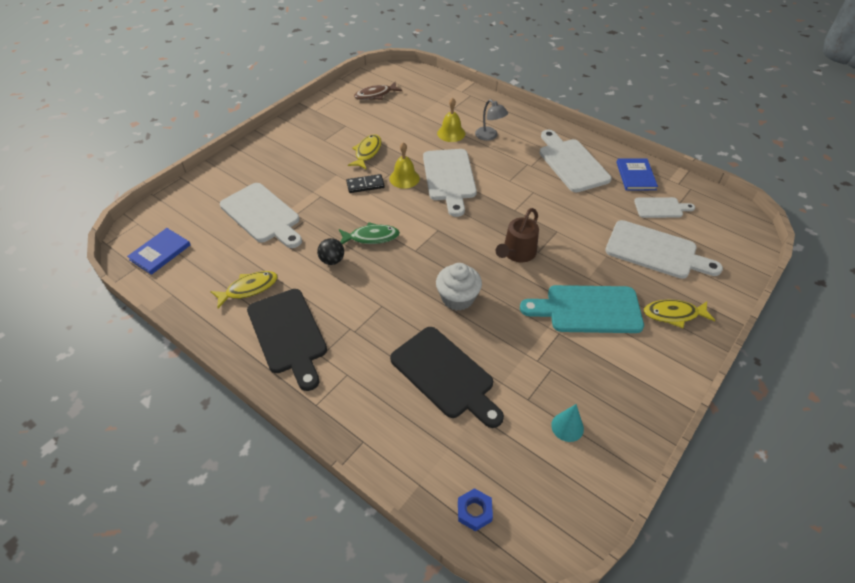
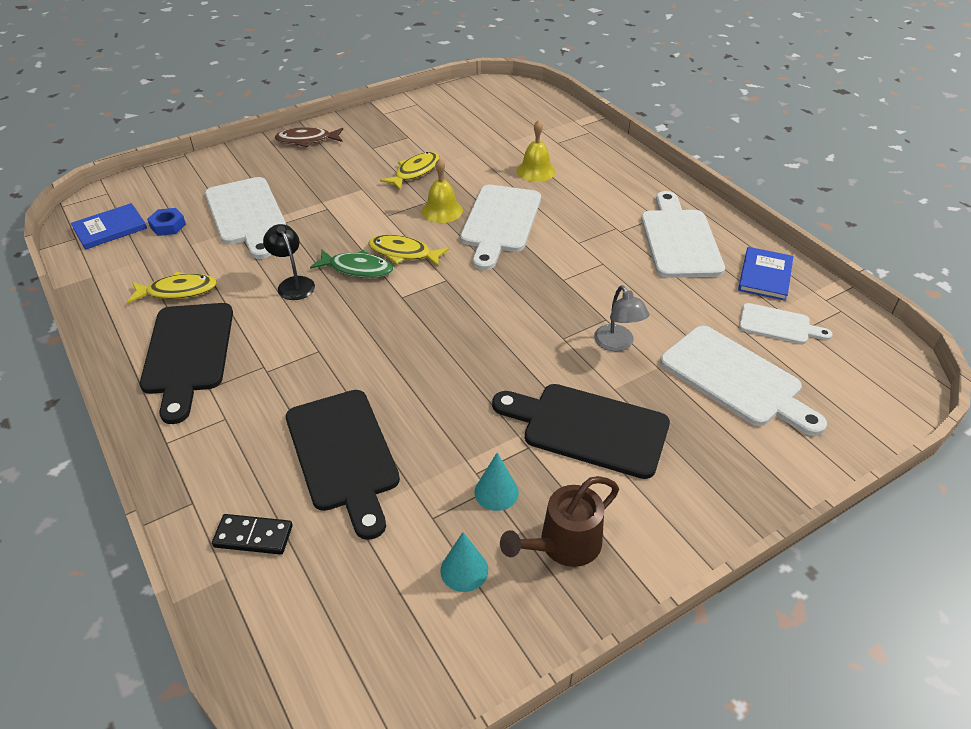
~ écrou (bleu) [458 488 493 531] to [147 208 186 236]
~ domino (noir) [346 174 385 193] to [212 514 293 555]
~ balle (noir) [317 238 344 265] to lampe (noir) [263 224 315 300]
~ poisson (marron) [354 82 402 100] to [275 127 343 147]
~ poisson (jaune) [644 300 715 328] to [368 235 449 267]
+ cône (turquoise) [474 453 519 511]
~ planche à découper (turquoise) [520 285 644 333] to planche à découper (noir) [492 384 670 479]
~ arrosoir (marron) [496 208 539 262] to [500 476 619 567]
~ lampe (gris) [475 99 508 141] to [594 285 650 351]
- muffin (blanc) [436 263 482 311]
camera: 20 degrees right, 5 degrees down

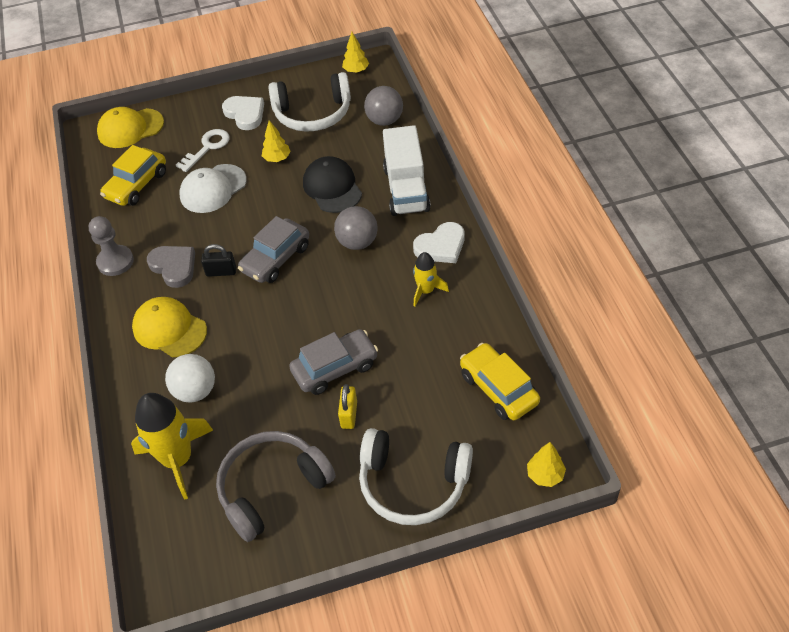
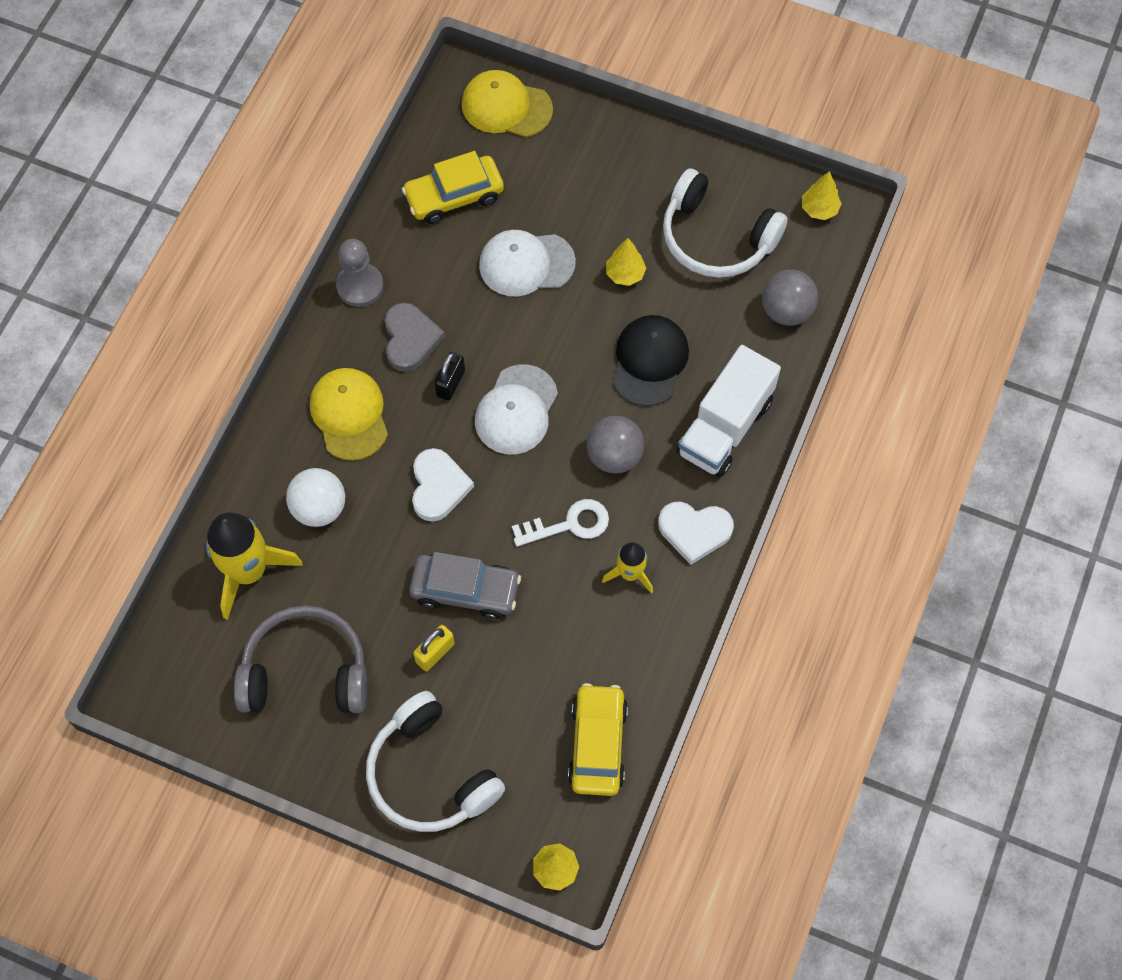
~ cœur (blanc) [222 96 264 130] to [412 448 474 522]
~ cadenas (noir) [201 244 236 277] = [434 352 465 401] 75 degrees clockwise
~ voiture (gris) [238 216 309 283] to casquette (blanc) [475 364 558 454]
~ clé (blanc) [176 129 230 172] to [512 499 609 547]
camera: 35 degrees right, 15 degrees up

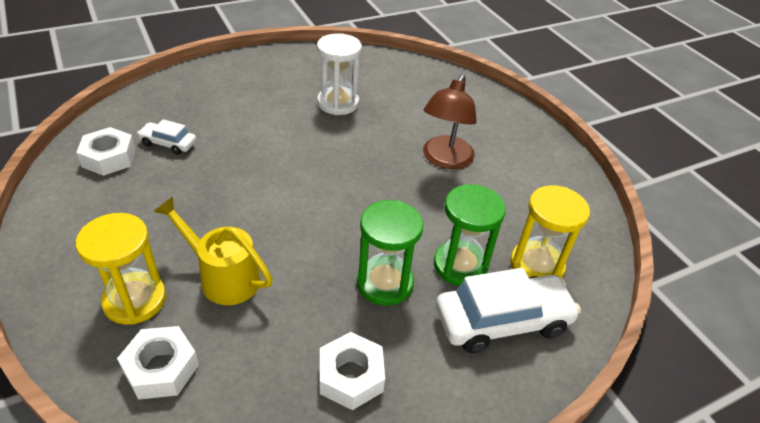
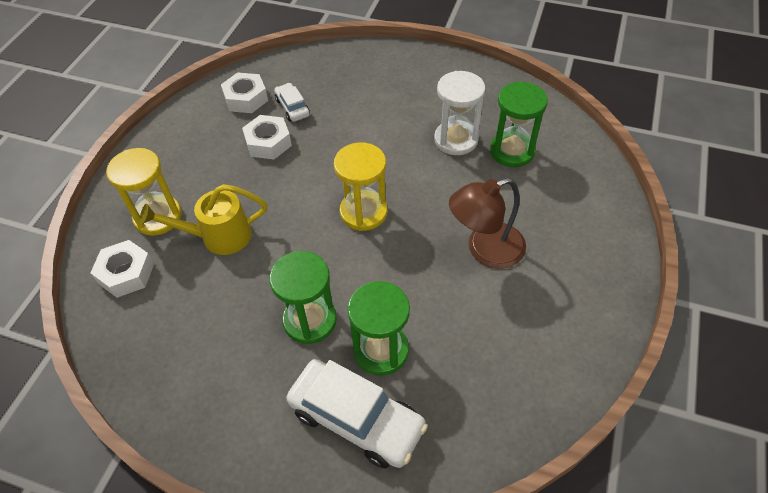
~ arrosoir (jaune) [153 197 273 305] = [140 184 267 255] 90 degrees counterclockwise
~ écrou (blanc) [320 332 385 410] to [242 115 292 159]
~ sablier (jaune) [510 185 590 278] to [334 143 388 231]
+ sablier (vert) [490 81 548 167]
camera: 50 degrees right, 10 degrees up

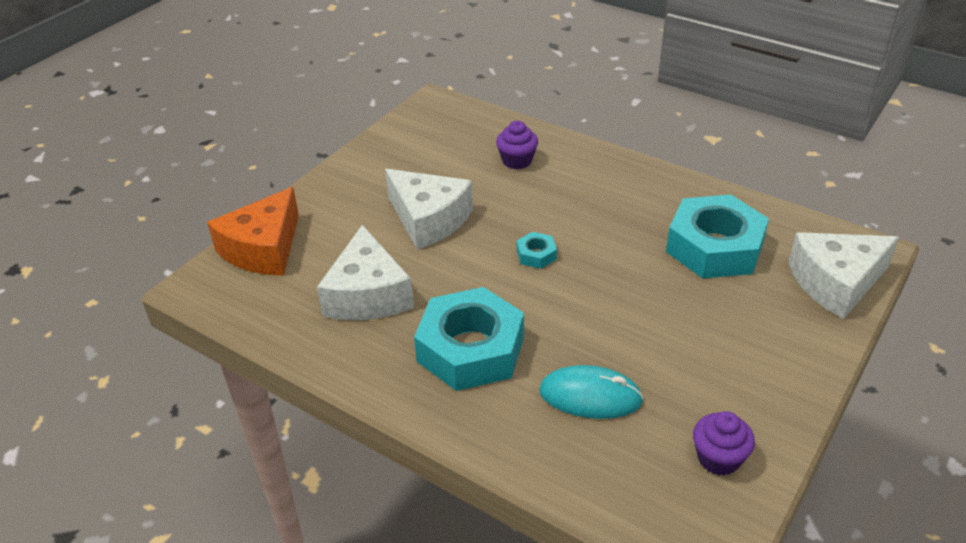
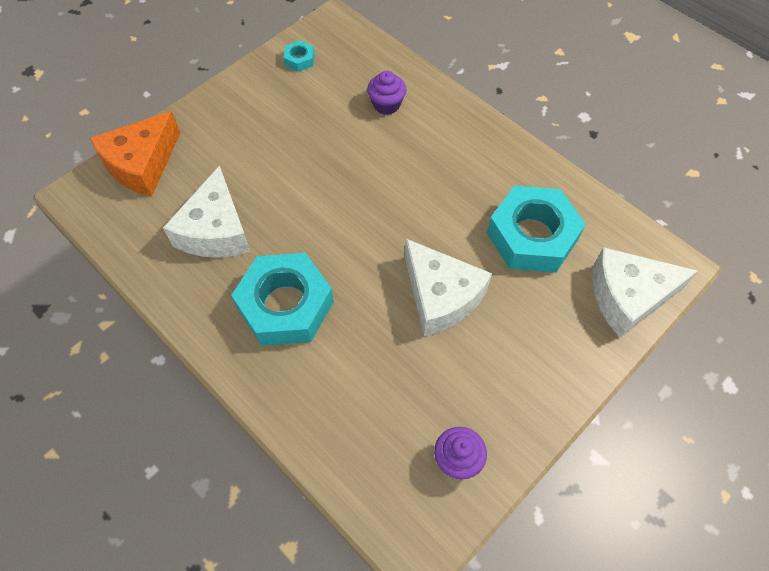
~ écrou (turquoise) [517 232 557 269] to [283 40 315 72]
~ fromage (blanc) [385 169 473 249] to [405 239 492 336]
- souris (turquoise) [539 365 644 419]
camera: 10 degrees right, 20 degrees up

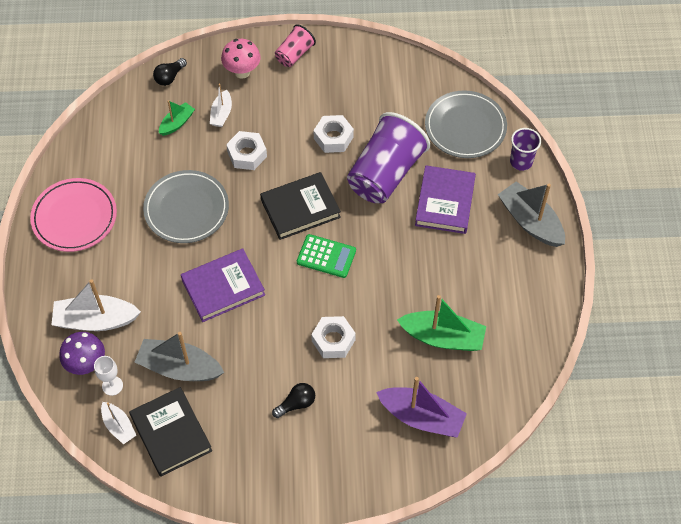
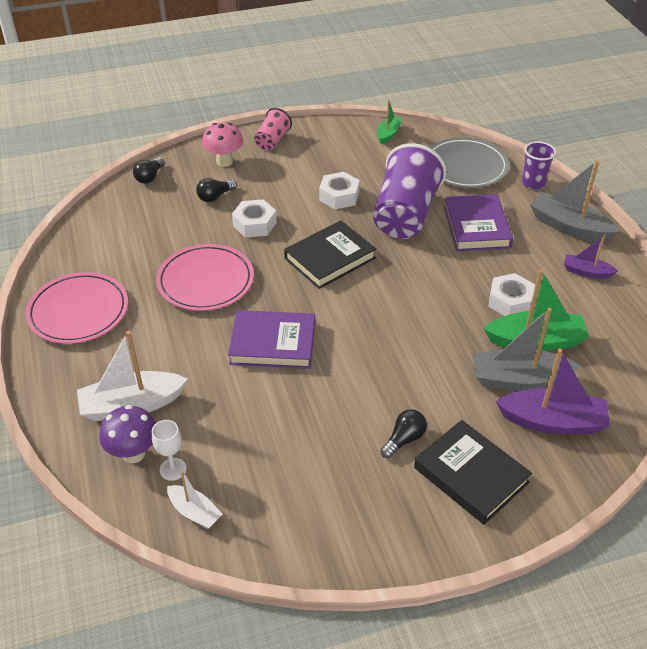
~ assiette (gris) [143 170 229 243] to assiette (rose) [156 244 254 311]
~ bateau (blanc) [210 84 232 127] to ampoule (noir) [196 178 237 202]
~ livre (violet) [181 248 265 322] = [228 310 315 369] 45 degrees clockwise
~ bateau (vert) [159 100 195 136] to [377 100 403 144]
~ livre (noir) [129 387 212 477] to [414 420 532 525]
~ bateau (gris) [135 332 224 381] to [472 308 580 391]
~ écrou (blanc) [311 316 356 358] to [488 273 535 316]
+ bateau (violet) [564 235 618 279]
- calculatrice (vert) [297 234 356 278]
camera: 15 degrees left, 15 degrees down

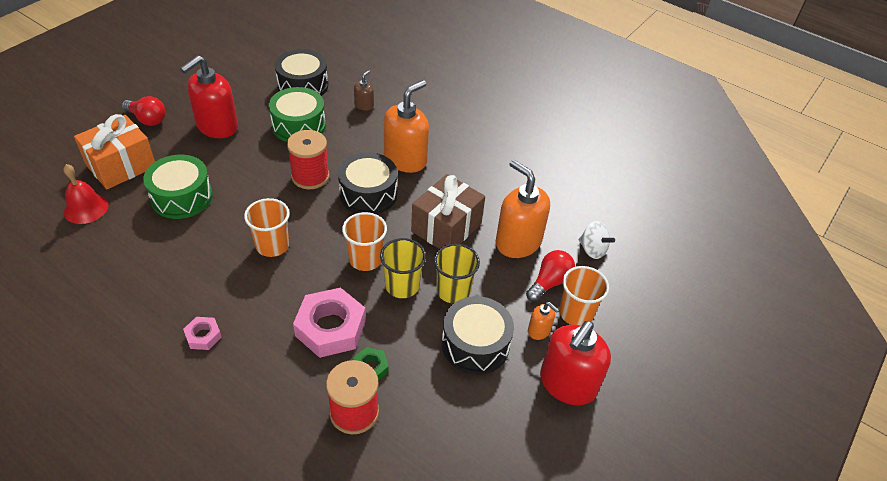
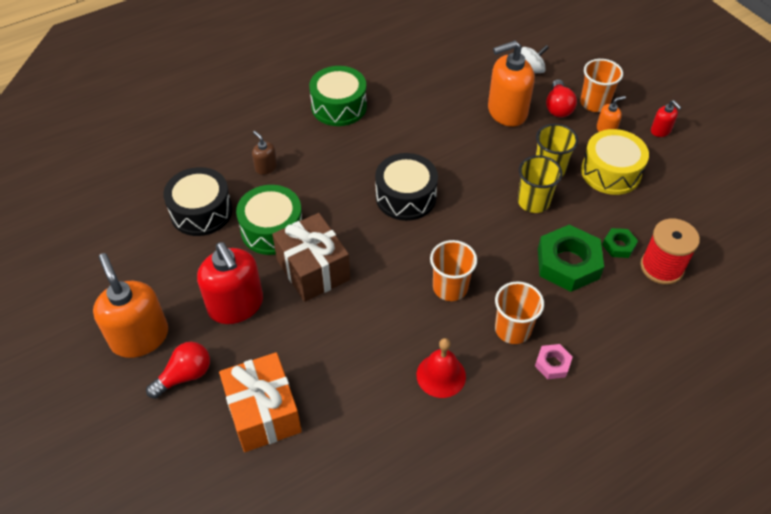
~ distributeur de savon (orange) [384 80 429 173] to [93 253 168 358]
~ cadeau (marron) [411 174 485 249] to [272 213 350 302]
~ tambour (vert) [143 155 213 219] to [309 66 367 126]
~ cloche (rouge) [63 164 109 224] to [417 338 466 398]
~ gobelet (orange) [342 212 387 271] to [495 281 544 344]
~ écrou (rose) [293 287 366 358] to écrou (vert) [538 225 604 292]
~ ampoule (rouge) [526 250 575 302] = [546 79 577 118] 150 degrees counterclockwise
~ tambour (noir) [442 296 514 375] to tambour (jaune) [581 129 649 195]
~ distributeur de savon (rouge) [540 321 611 405] = [651 100 682 137] x0.47
- bobine (rouge) [287 130 329 189]
camera: 65 degrees left, 5 degrees up

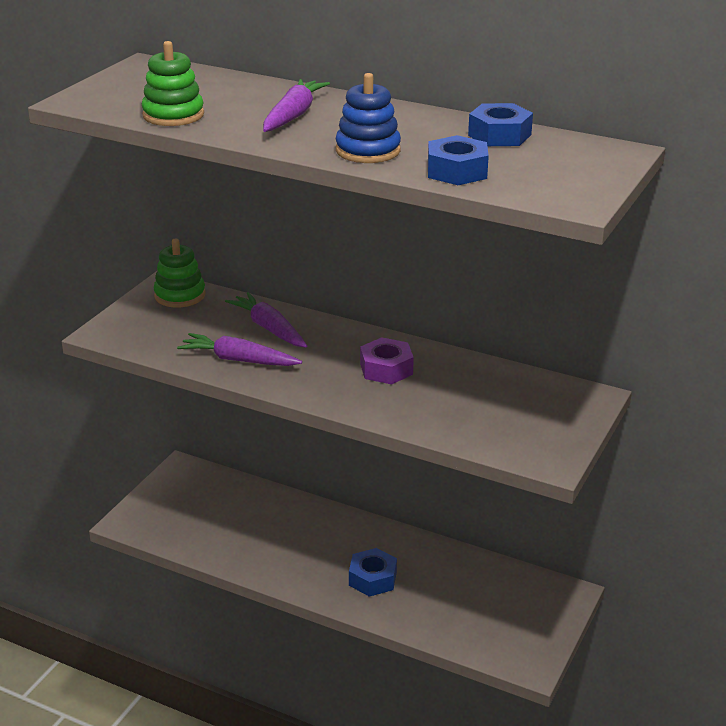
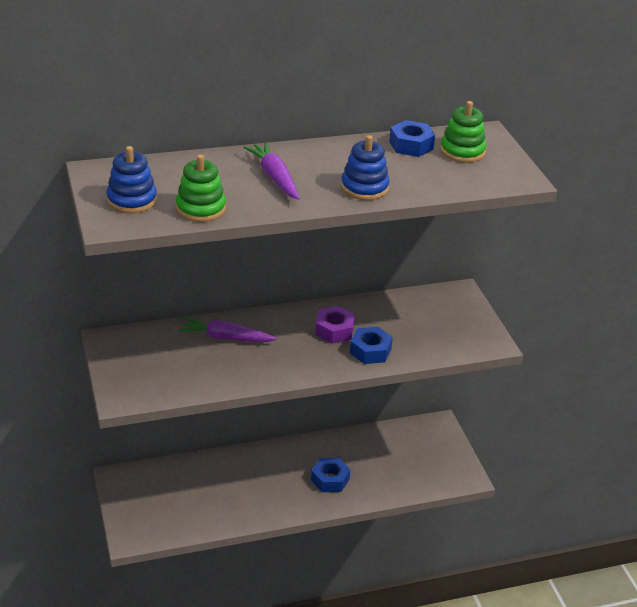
+ jouet à empiler (bleu) [106 146 157 214]
~ écrou (bleu) [428 135 489 185] to [350 327 393 364]
~ jouet à empiler (vert) [154 239 205 308] to [440 101 486 163]
- carotte (violet) [177 333 302 366]
camera: 45 degrees left, 5 degrees up

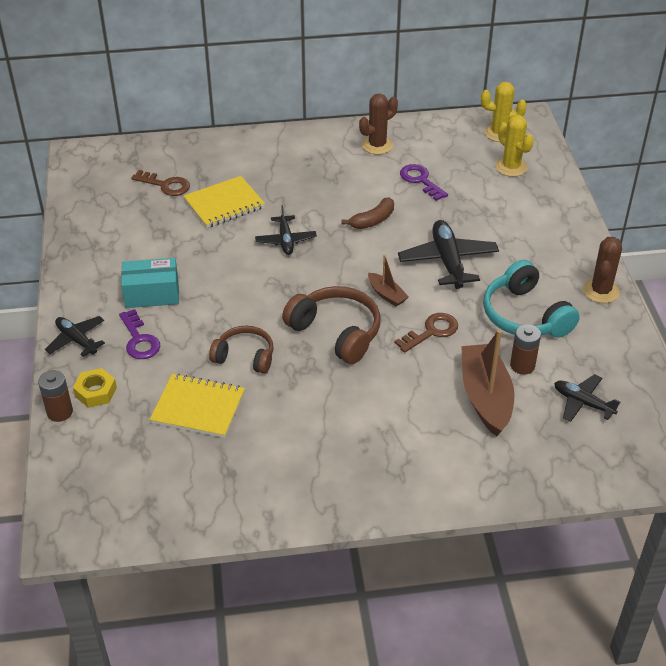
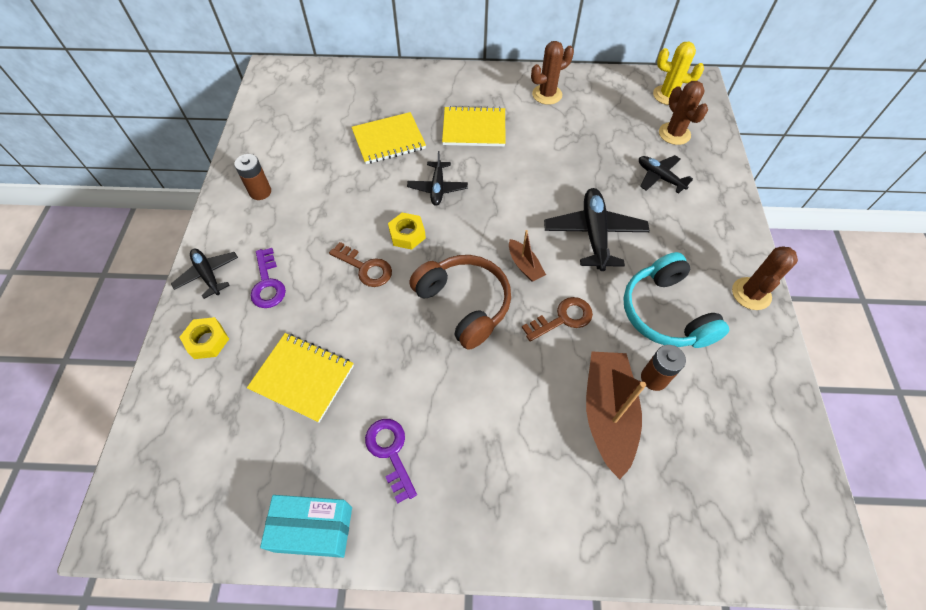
~ pile (marron) [38 370 73 422] to [234 154 271 200]
~ boîte (turquoise) [121 258 179 308] to [260 495 352 558]
~ clé (marron) [131 170 190 196] to [329 242 392 287]
~ clé (violet) [400 164 448 201] to [365 419 417 503]
+ écrou (jaune) [388 213 426 250]
+ carnet (jaune) [442 106 506 146]
~ avion (noir) [554 374 620 422] to [639 155 693 194]
~ cactus (jaune) [495 115 534 177] to cactus (marron) [659 81 708 145]
- casque audio (marron) [209 326 274 374]
- banane (marron) [341 198 394 229]
camera: 10 degrees right, 15 degrees up

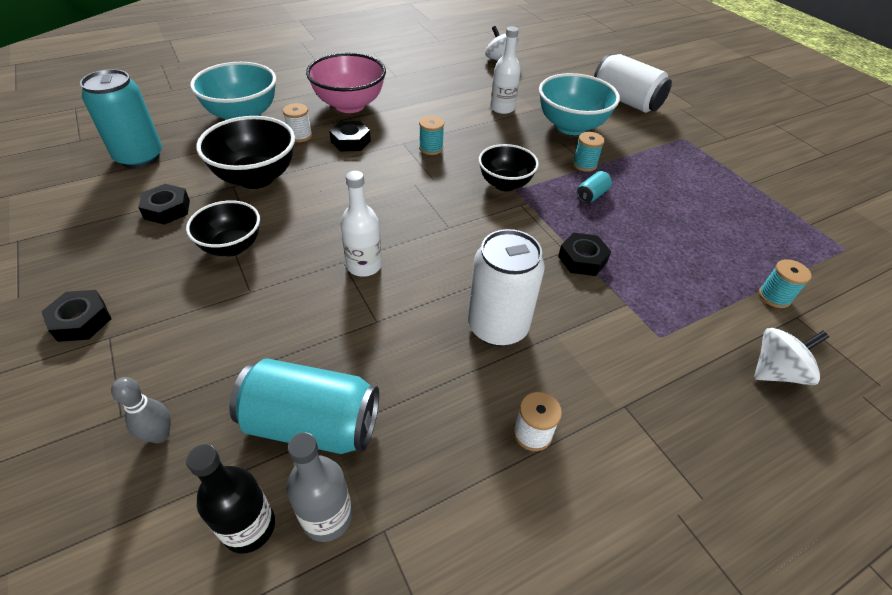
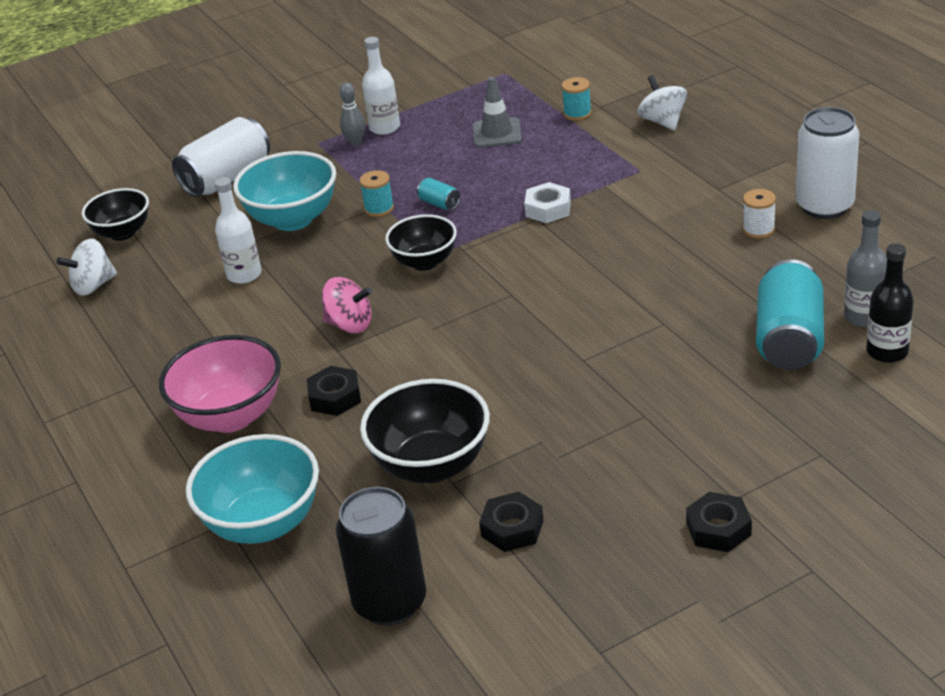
~ bol (noir) [186 200 260 256] to [82 188 149 241]
~ bobine (turquoise) [419 116 444 155] to toupie (rose) [322 277 372 333]
~ canette (turquoise) [80 69 162 169] to canette (noir) [336 487 426 625]
~ quille (gris) [111 377 171 443] to [339 82 366 146]
~ bouteille (blanc) [341 171 382 277] to [362 37 400 135]
+ cône de chantier (gris) [473 77 522 148]
~ écrou (noir) [558 233 611 276] to écrou (blanc) [524 182 571 223]
~ canette (blanc) [468 229 545 347] to [796 107 860 219]
- bobine (blanc) [283 103 312 142]
camera: 85 degrees left, 10 degrees down

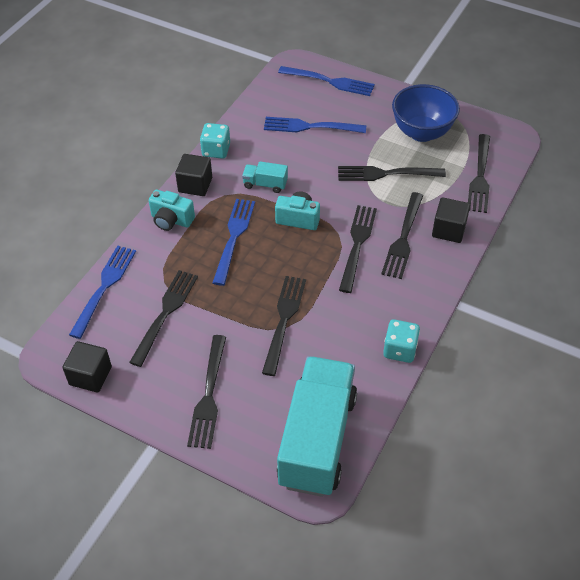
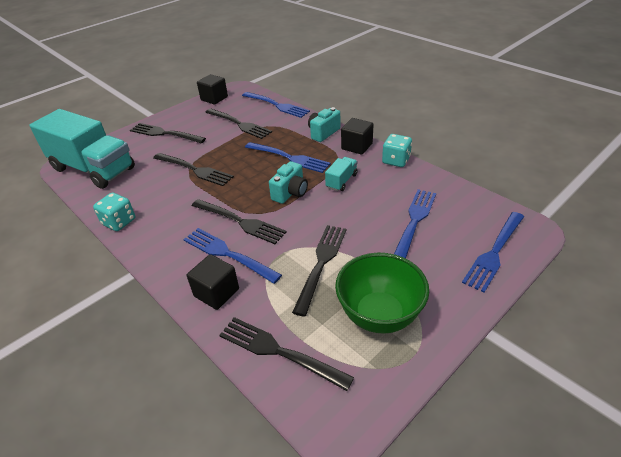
~ fourchette (noir) [381 192 423 279] to fourchette (bleu) [183 228 282 284]
~ bol (bleu) [392 84 460 142] to bol (vert) [335 253 429 334]
camera: 110 degrees right, 10 degrees down

